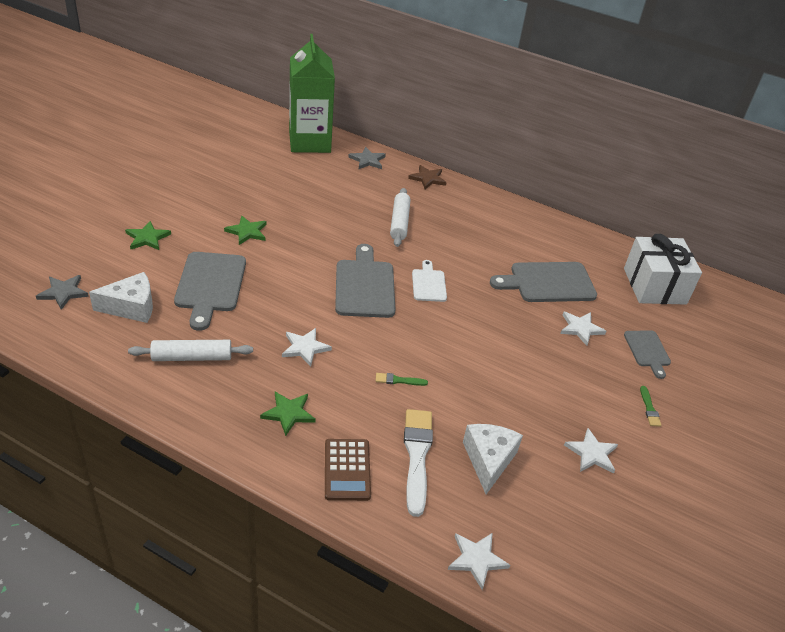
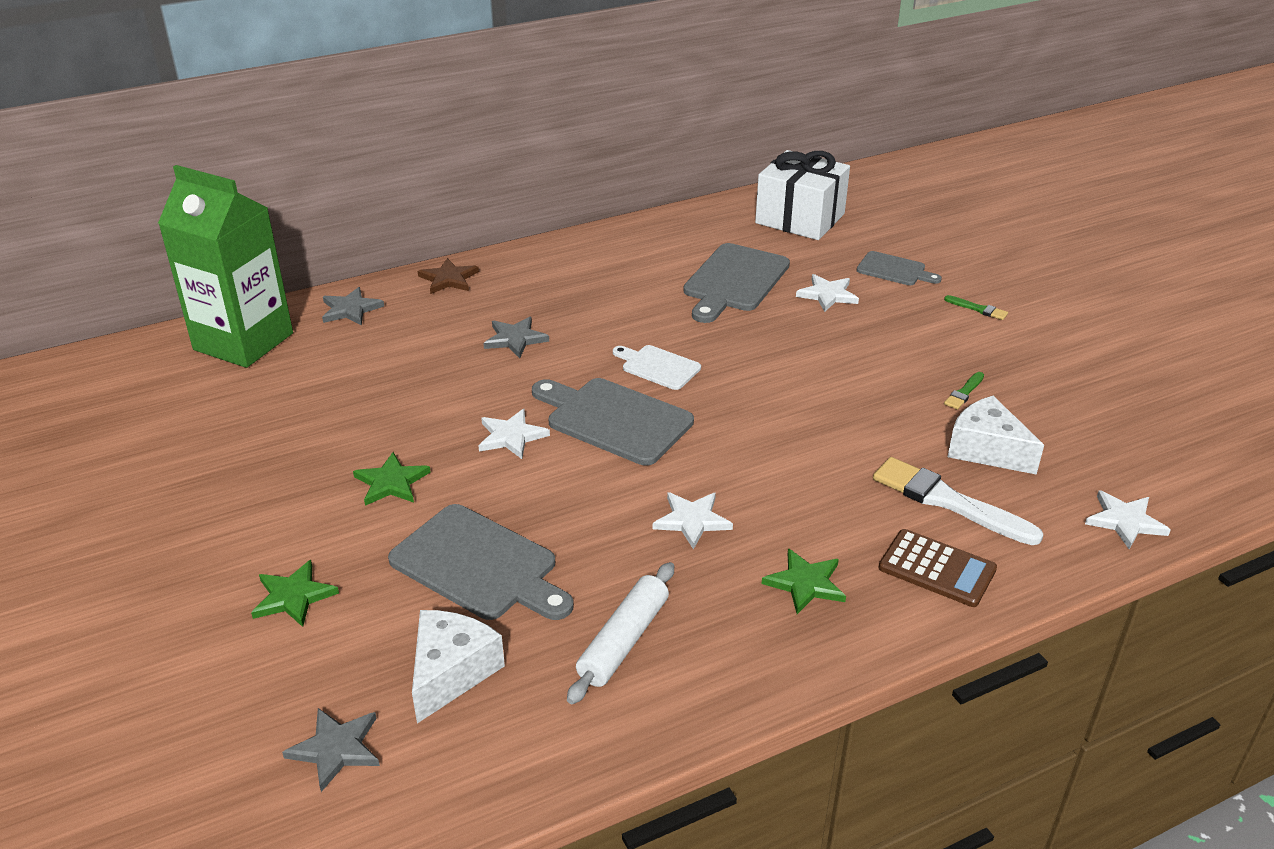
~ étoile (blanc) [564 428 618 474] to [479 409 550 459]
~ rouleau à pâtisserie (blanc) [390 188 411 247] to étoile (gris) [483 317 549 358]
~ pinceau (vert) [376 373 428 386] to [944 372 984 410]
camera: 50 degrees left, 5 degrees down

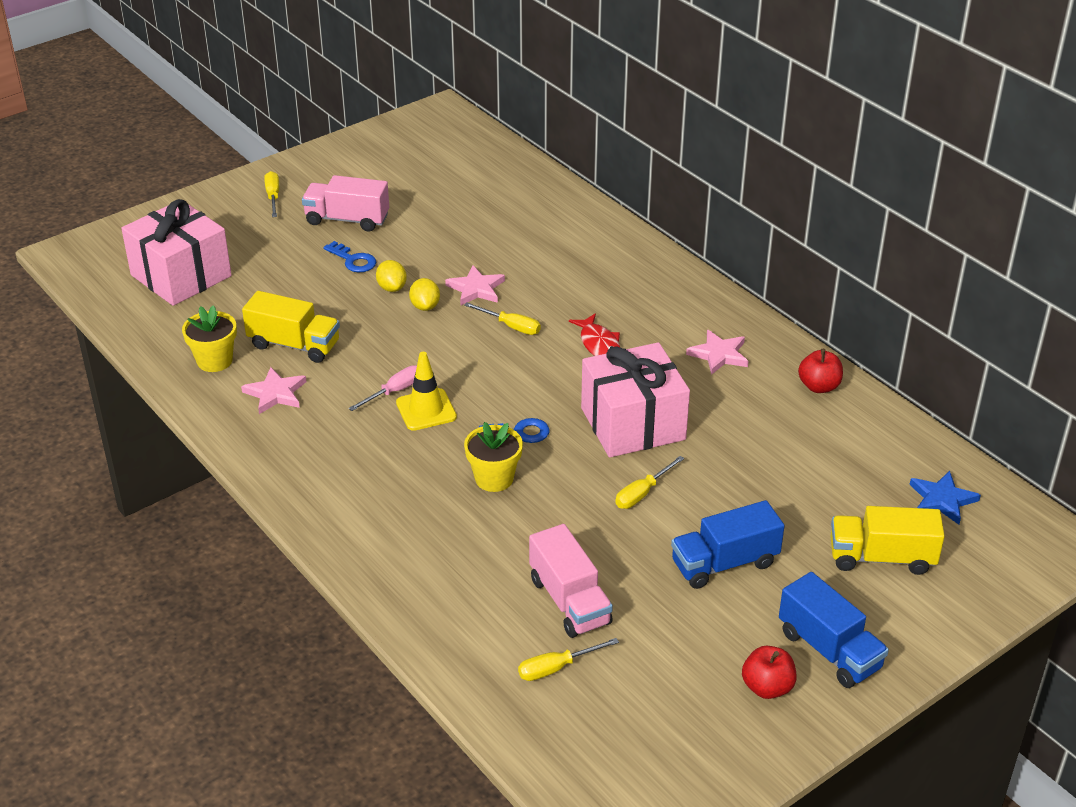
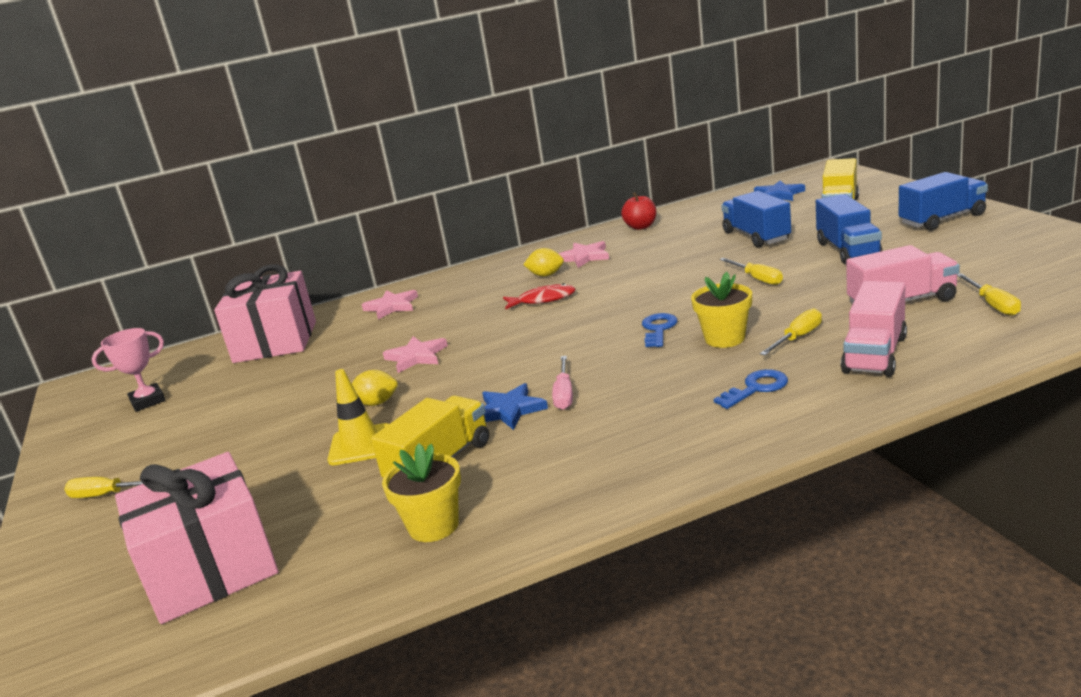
+ trophée (rose) [92 328 166 412]
~ cadeau (rose) [581 342 690 457] to [214 264 316 363]
~ cône de chantier (jaune) [396 352 457 431] to [328 369 389 465]
~ étoile (rose) [241 367 306 414] to [362 290 418 320]
+ étoile (bleu) [482 383 548 430]
~ citron (jaune) [409 278 440 311] to [523 248 564 277]
~ tournevis (rose) [349 365 417 411] = [552 356 573 410] 150 degrees counterclockwise
~ clé (bleu) [323 241 376 272] to [714 369 788 409]
+ camion (bleu) [721 191 791 247]
~ tournevis (jaune) [464 302 541 335] to [760 308 822 355]
~ camion (rose) [302 175 389 232] to [841 281 907 377]
- pomme (rouge) [742 646 796 699]
camera: 70 degrees left, 15 degrees down

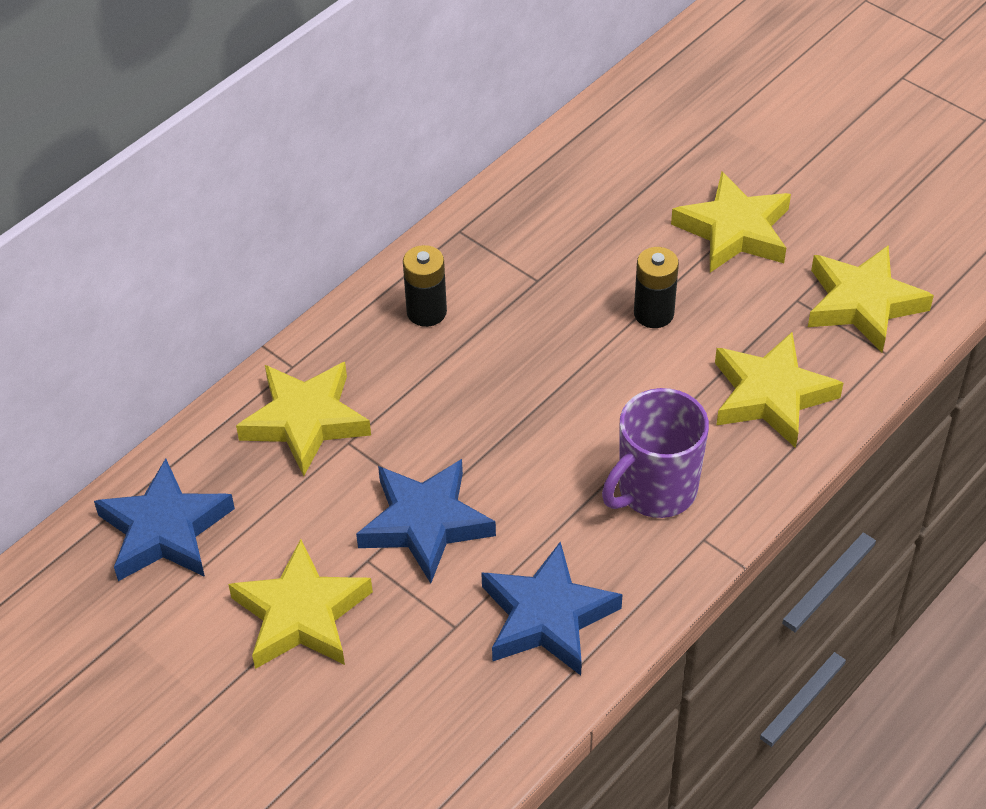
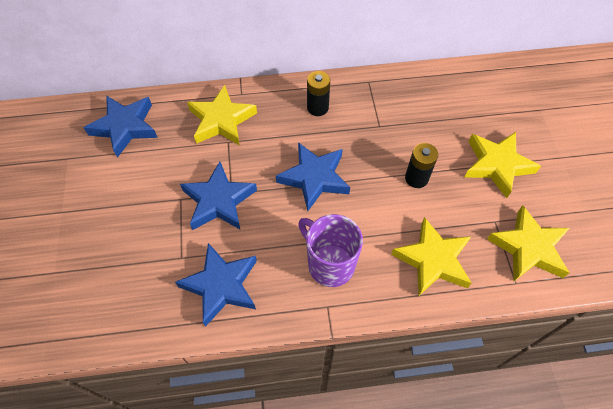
+ étoile (bleu) [276 142 350 211]
~ tasse (violet) [602 388 709 518] = [298 214 363 287] 45 degrees clockwise
- étoile (jaune) [228 539 373 669]
camera: 40 degrees right, 10 degrees up

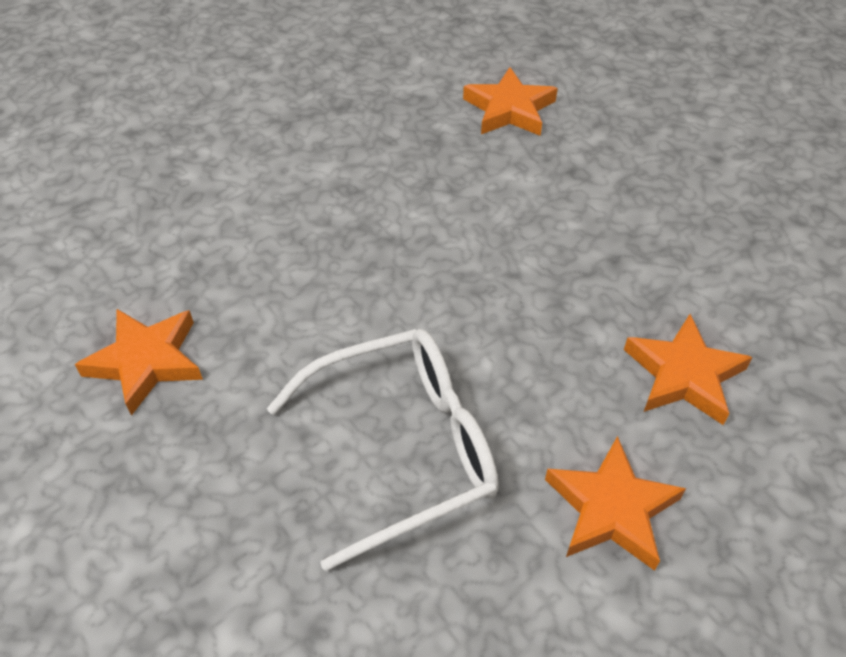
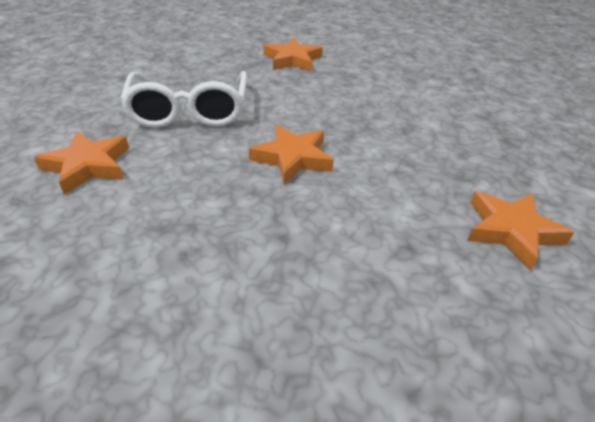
~ étoile (orange) [624 314 752 425] to [249 125 334 184]
camera: 105 degrees right, 10 degrees down

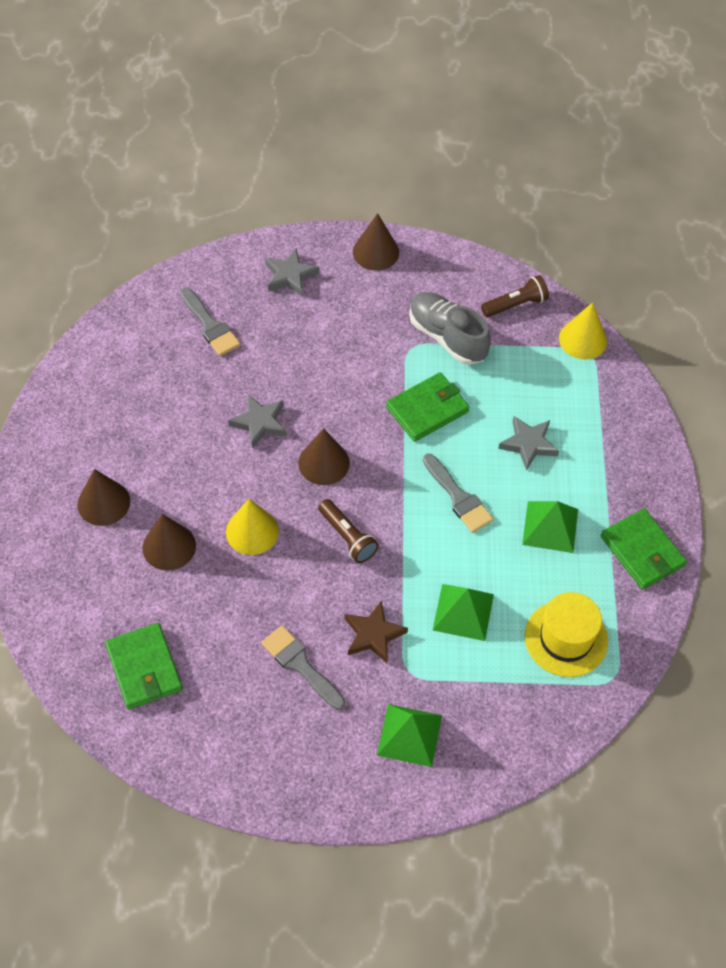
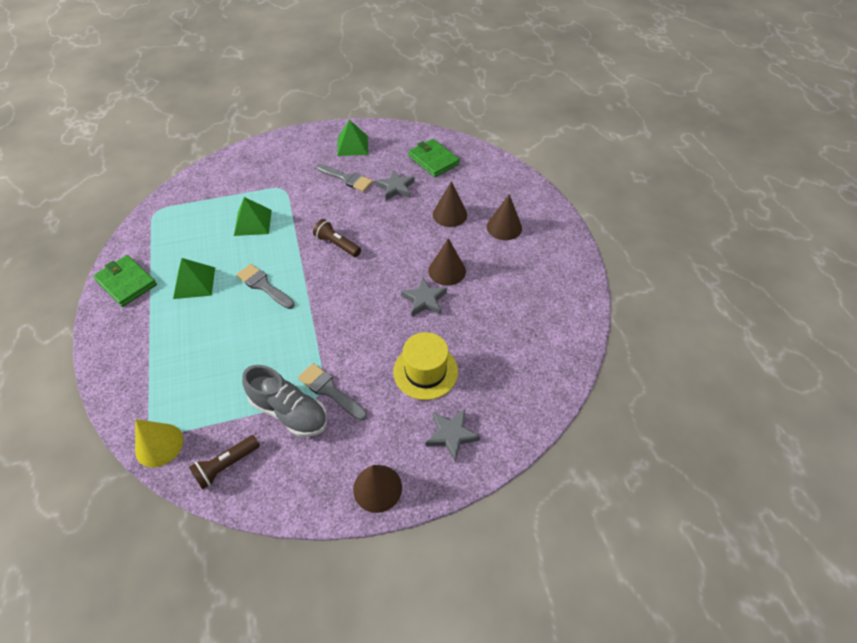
~ pinceau (gris) [180 288 241 356] to [298 363 367 420]
~ pyramide (vert) [377 704 442 767] to [338 119 368 156]
~ étoile (gris) [498 416 559 471] to [375 170 415 200]
~ chapeau (jaune) [525 592 608 677] to [393 332 458 400]
~ cône (marron) [298 428 350 485] to [428 238 466 286]
- cône (jaune) [226 499 279 555]
- étoile (marron) [345 600 408 663]
- portefeuille (vert) [386 372 469 442]
camera: 165 degrees right, 5 degrees down

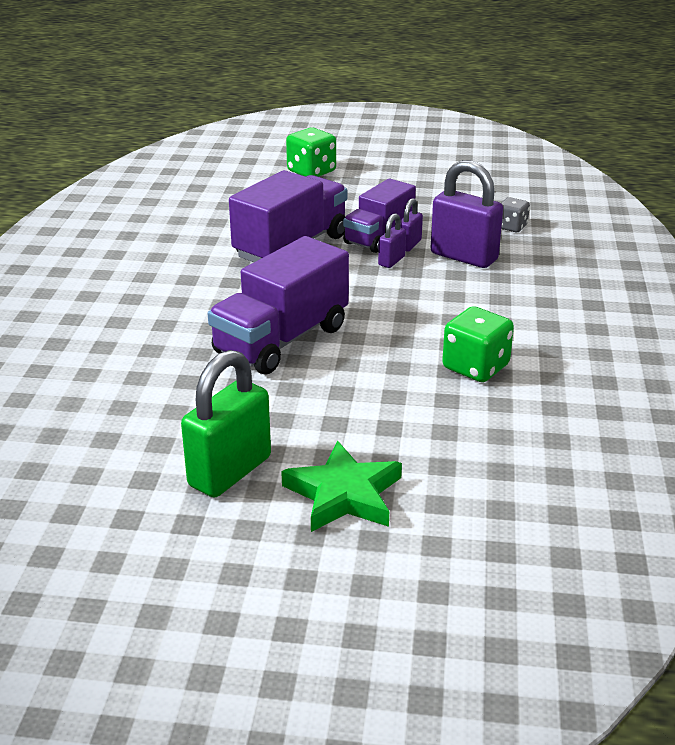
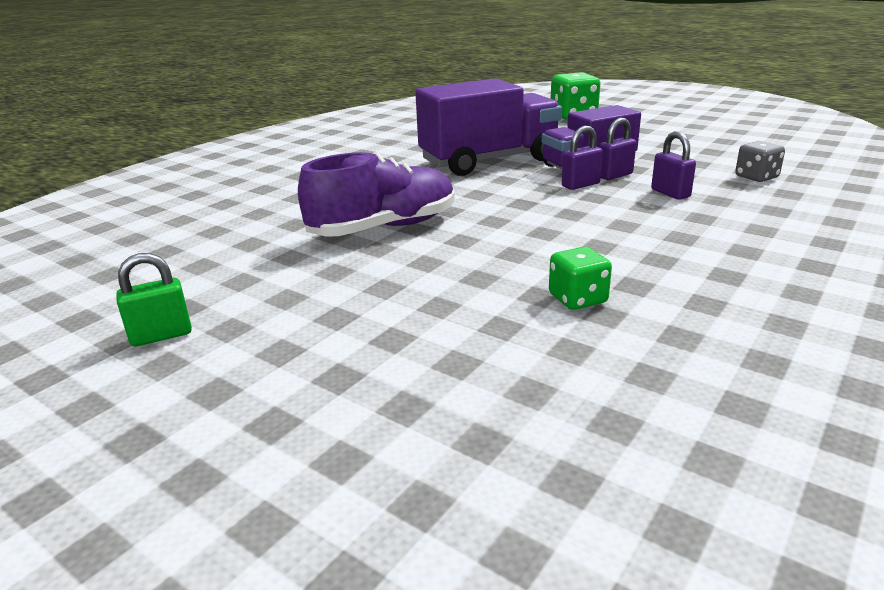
~ cadenas (vert) [181 350 271 497] = [116 253 192 346] x0.50
~ camion (violet) [208 236 349 374] to chaussure (violet) [298 152 455 236]
~ dé (vert) [442 306 514 382] = [549 247 612 310] x0.61
~ cadenas (violet) [431 160 503 268] = [651 131 696 200] x0.50
- étoile (vert) [281 440 402 532]
camera: 30 degrees right, 5 degrees down

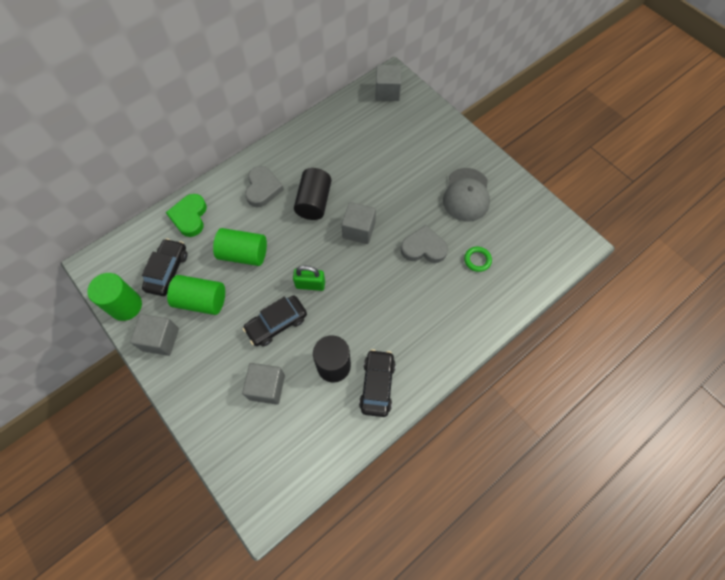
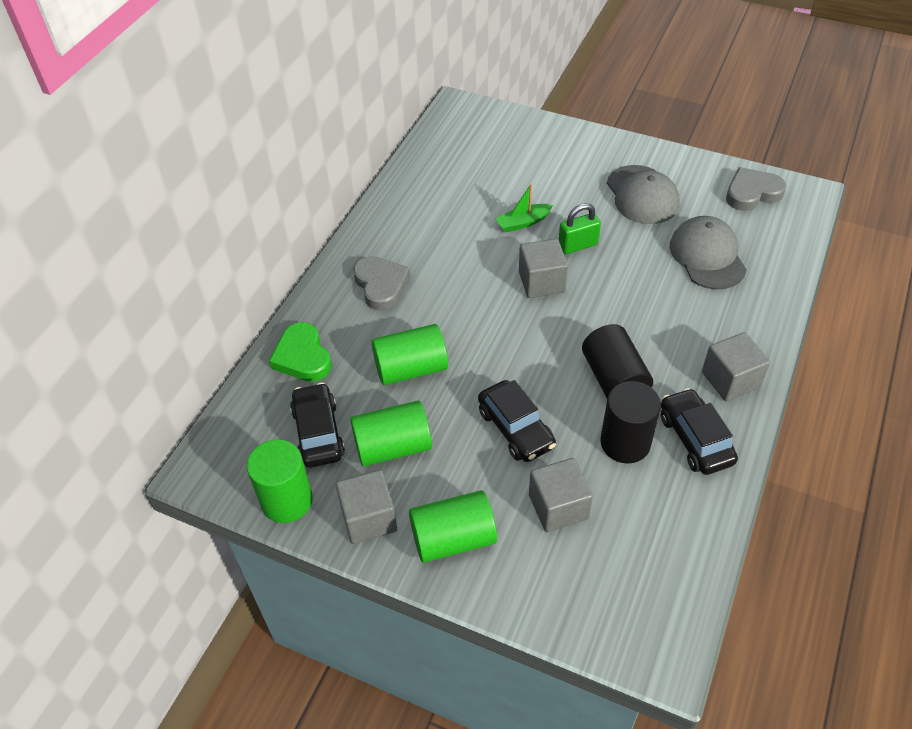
+ cylindre (vert) [409 490 497 563]
~ voiture (noir) [243 295 307 346] = [478 380 556 462] 60 degrees counterclockwise
+ bateau (vert) [495 184 553 232]
~ cadenas (vert) [293 266 325 291] to [559 203 601 254]
~ cylindre (noir) [294 168 331 220] to [582 324 653 398]
~ anneau (vert) [464 247 492 272] to casquette (gris) [670 216 747 289]
~ cube (gris) [375 65 401 101] to [702 332 770 401]
~ cœur (gris) [401 225 448 263] to [726 167 786 211]
camera: 25 degrees left, 15 degrees down

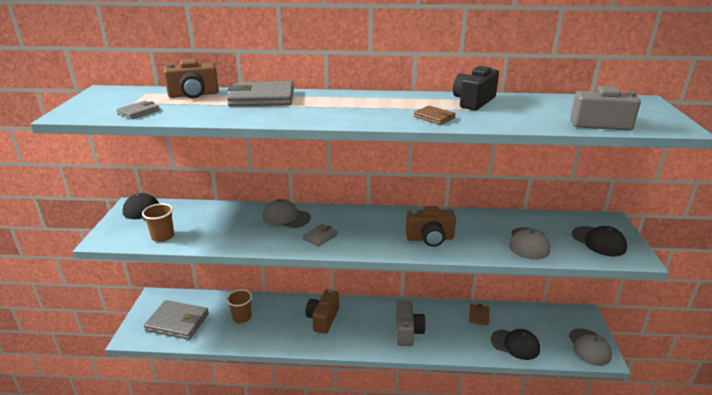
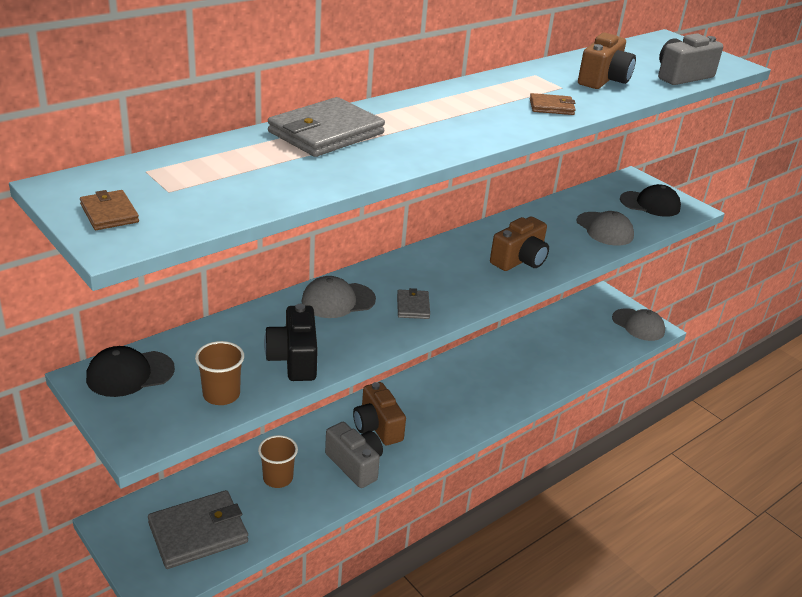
~ portefeuille (marron) [469 304 489 325] to [80 190 139 230]
~ appareil photo (noir) [453 66 499 111] to [264 304 318 381]
~ appareil photo (gris) [396 301 426 346] to [325 422 383 488]
~ appareil photo (marron) [164 59 219 98] to [578 33 636 89]
- portefeuille (gris) [116 101 160 119]
- casquette (noir) [491 329 540 360]
camera: 45 degrees left, 5 degrees up

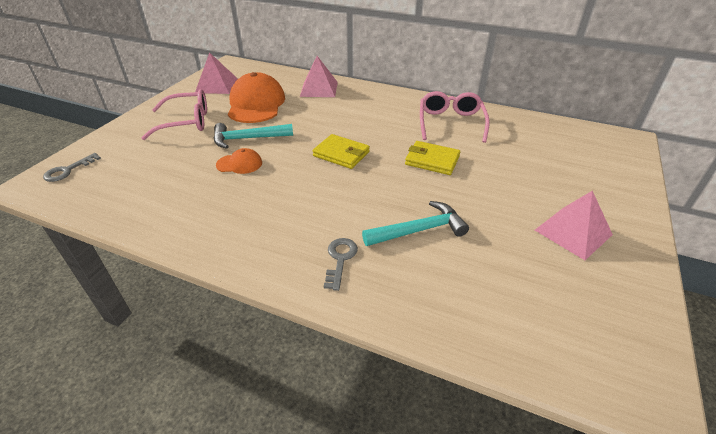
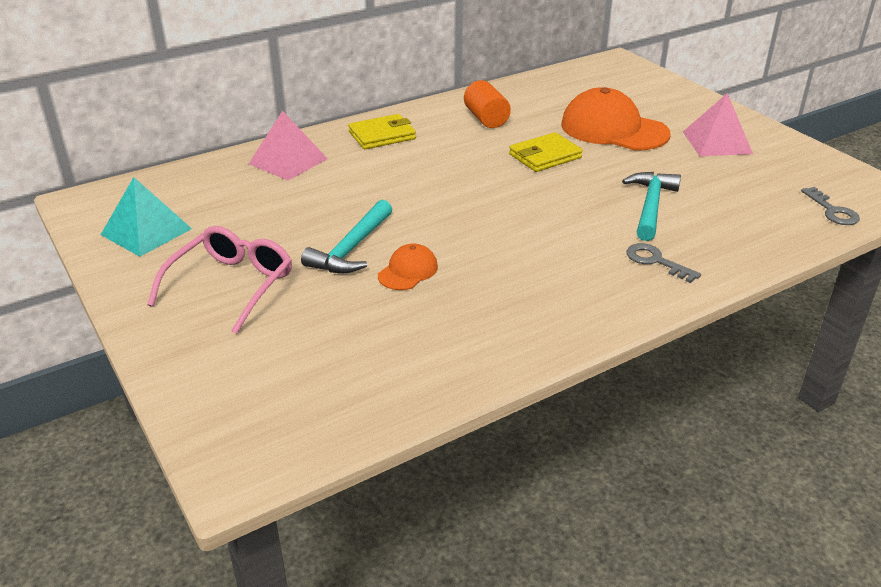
~ pyramide (rose) [195 52 238 94] to pyramide (turquoise) [101 177 192 257]
~ portefeuille (jaune) [313 134 370 169] to [348 114 416 149]
~ lunettes (rose) [420 91 490 143] to cylindre (orange) [464 80 511 128]
~ casquette (orange) [228 72 285 123] to [561 87 671 151]
~ clé (gris) [43 153 101 182] to [801 187 860 225]
camera: 55 degrees left, 5 degrees down

